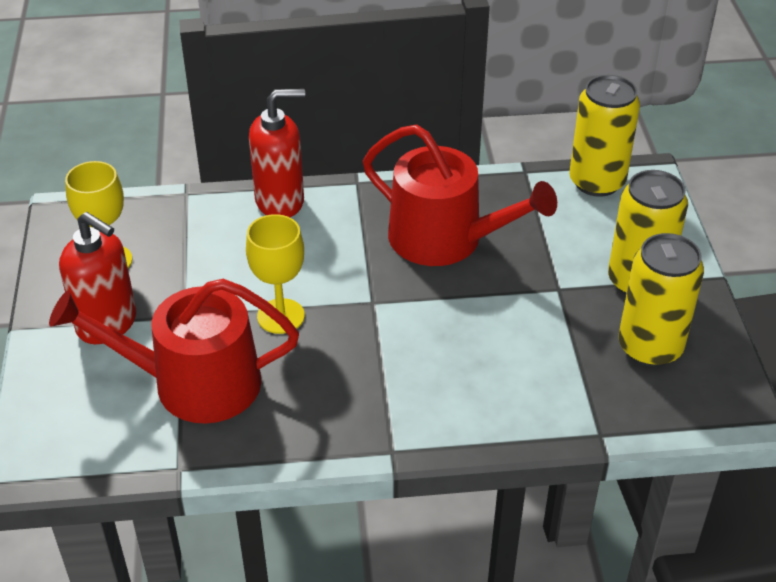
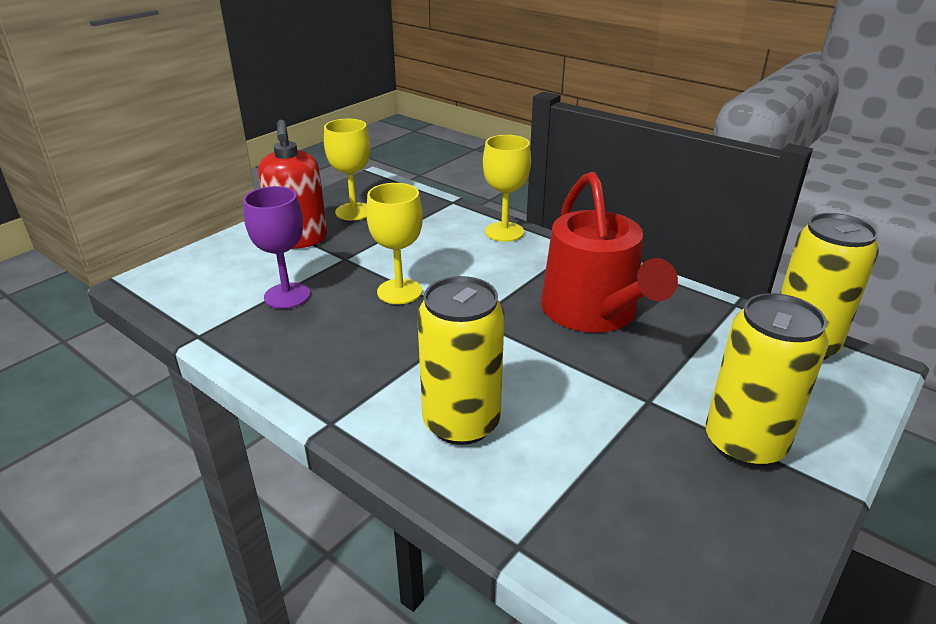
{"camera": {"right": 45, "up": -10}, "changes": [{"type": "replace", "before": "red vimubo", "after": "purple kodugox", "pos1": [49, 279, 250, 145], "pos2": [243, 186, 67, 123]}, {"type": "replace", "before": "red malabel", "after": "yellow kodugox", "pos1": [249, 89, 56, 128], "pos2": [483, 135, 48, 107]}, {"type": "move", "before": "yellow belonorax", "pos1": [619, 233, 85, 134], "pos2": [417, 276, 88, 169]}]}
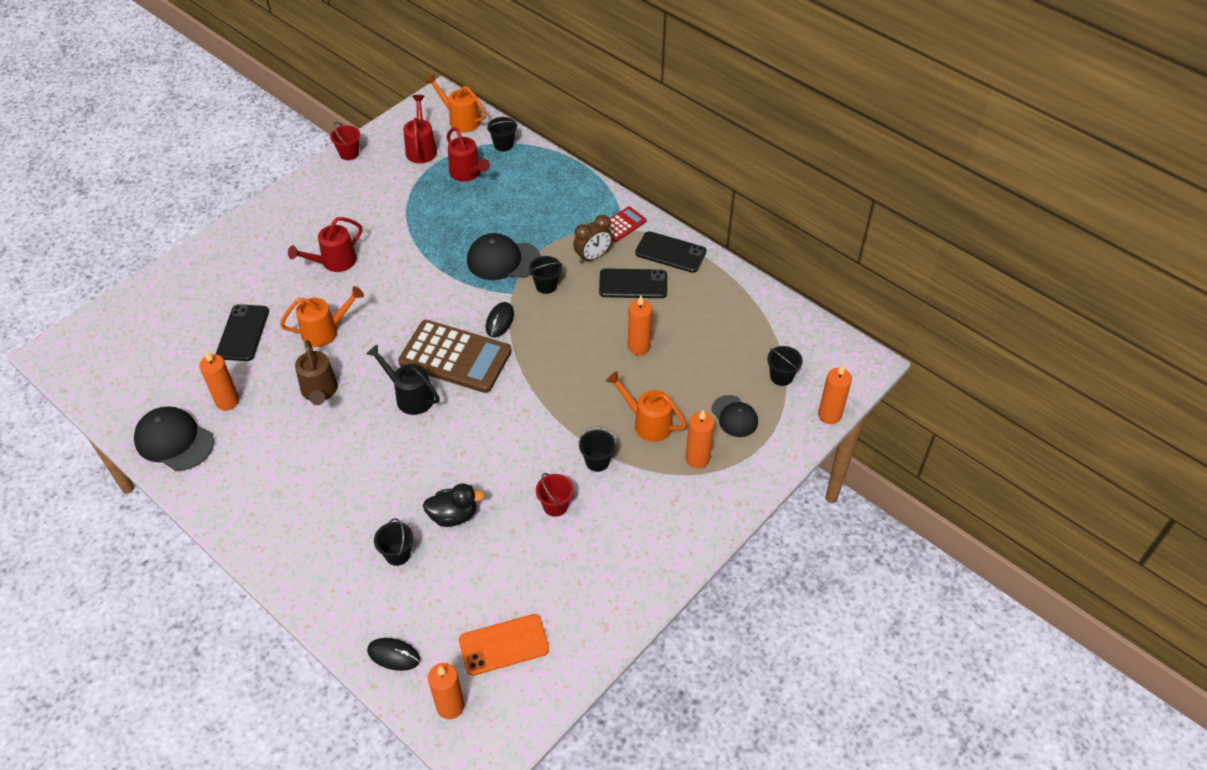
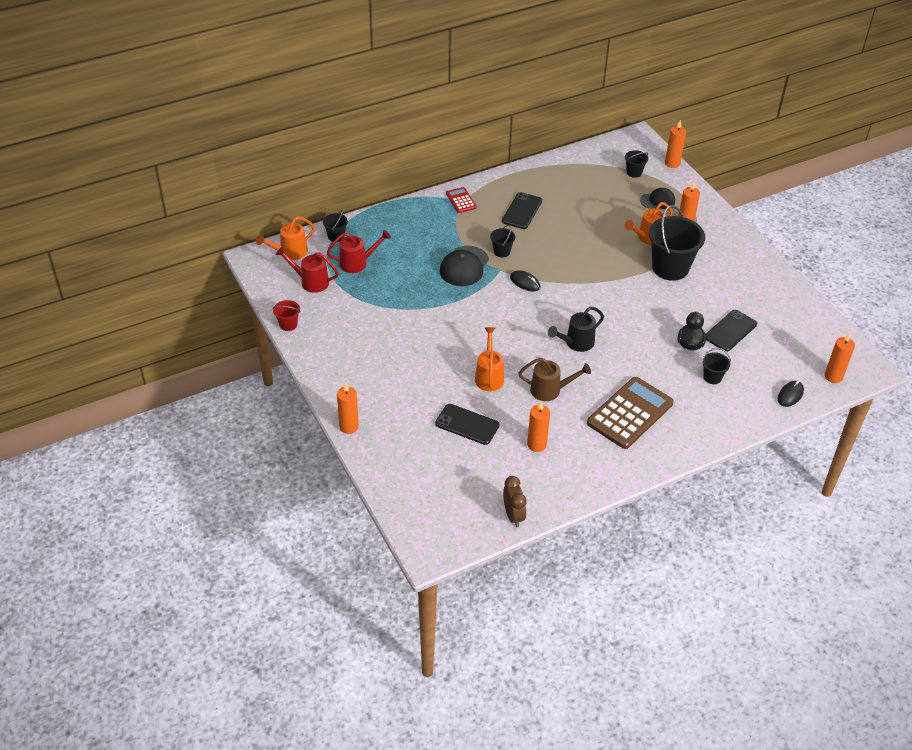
{"camera": {"right": -70, "up": -5}, "changes": [{"type": "delete", "before": "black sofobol", "pos1": [134, 406, 80, 65]}, {"type": "delete", "before": "red vimubo", "pos1": [288, 217, 74, 55]}, {"type": "move", "before": "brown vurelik", "pos1": [398, 320, 114, 73], "pos2": [587, 377, 87, 72]}, {"type": "delete", "before": "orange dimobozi", "pos1": [459, 614, 90, 62]}, {"type": "delete", "before": "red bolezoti", "pos1": [536, 473, 38, 44]}, {"type": "move", "before": "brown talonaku", "pos1": [573, 215, 39, 48], "pos2": [503, 476, 24, 51]}, {"type": "resize", "before": "black bolezoti", "pos1": [578, 426, 39, 46], "pos2": [649, 205, 56, 76], "scale": 2.18}, {"type": "move", "before": "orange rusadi", "pos1": [628, 296, 24, 59], "pos2": [337, 384, 22, 50]}, {"type": "move", "before": "black dimobozi", "pos1": [635, 231, 72, 42], "pos2": [706, 310, 51, 42]}]}
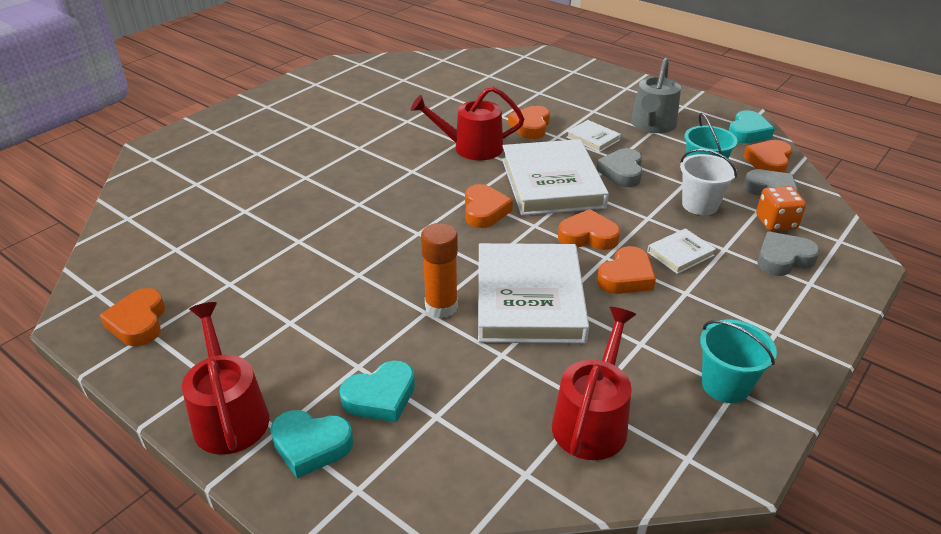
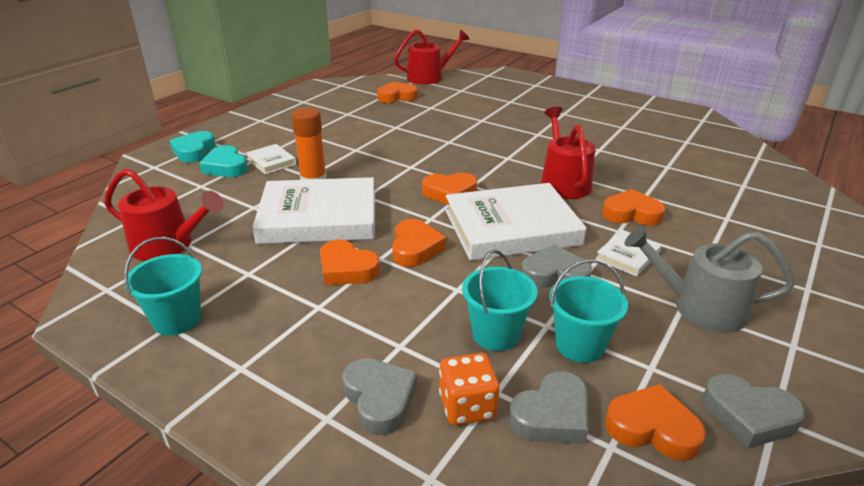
{"camera": {"right": 85, "up": -5}, "changes": [{"type": "move", "before": "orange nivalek", "pos1": [99, 288, 66, 58], "pos2": [377, 81, 41, 22]}, {"type": "move", "before": "red vimubo", "pos1": [182, 302, 87, 153], "pos2": [394, 29, 76, 56]}, {"type": "move", "before": "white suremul", "pos1": [647, 228, 69, 46], "pos2": [246, 144, 51, 30]}, {"type": "recolor", "before": "white bolezoti", "after": "turquoise bolezoti", "pos1": [680, 149, 57, 66], "pos2": [462, 250, 75, 101]}, {"type": "recolor", "before": "turquoise nivalek", "after": "grey nivalek", "pos1": [729, 110, 46, 33], "pos2": [702, 374, 103, 74]}]}
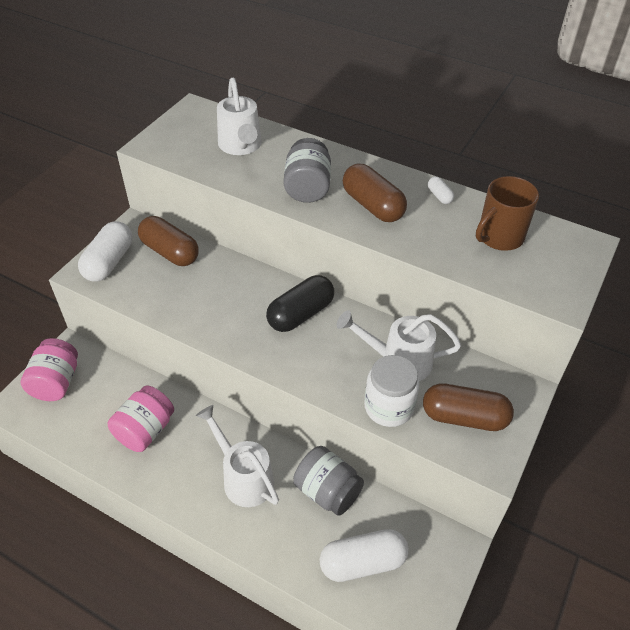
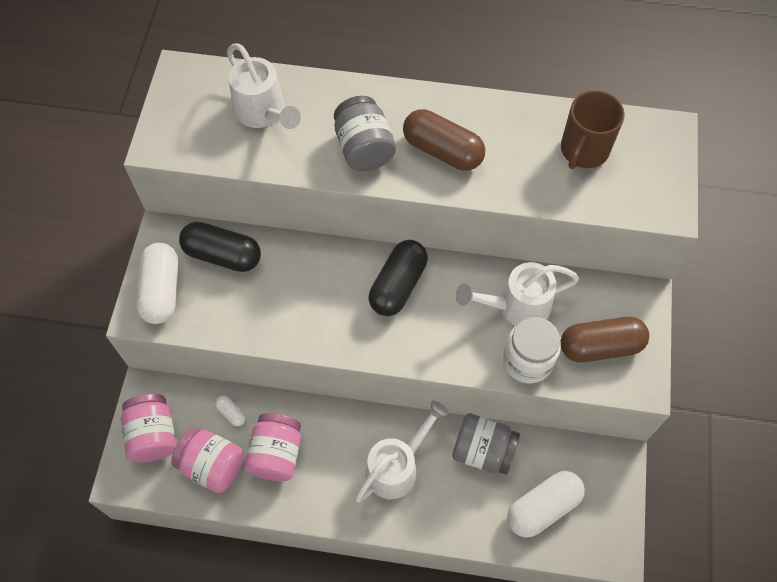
{"camera": {"right": -20, "up": 15}, "changes": [{"type": "recolor", "before": "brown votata", "after": "black votata", "pos1": [138, 216, 61, 50], "pos2": [179, 222, 82, 50]}, {"type": "rotate", "before": "white vimubo", "pos1": [196, 405, 83, 102], "pos2": [355, 401, 94, 101], "turn": 105}, {"type": "move", "before": "white votata", "pos1": [428, 176, 26, 28], "pos2": [215, 396, 31, 30]}, {"type": "insert", "after": "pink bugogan", "pos2": [171, 427, 73, 66]}]}
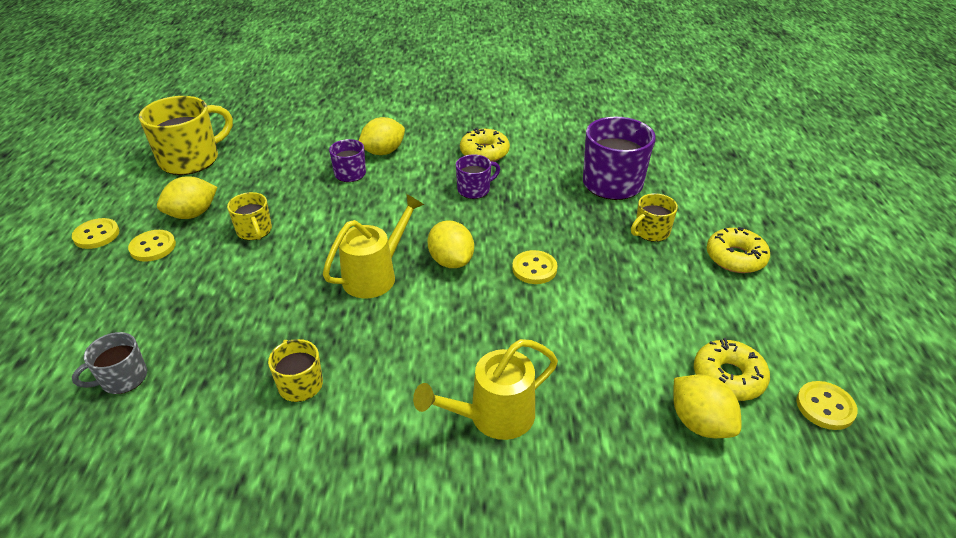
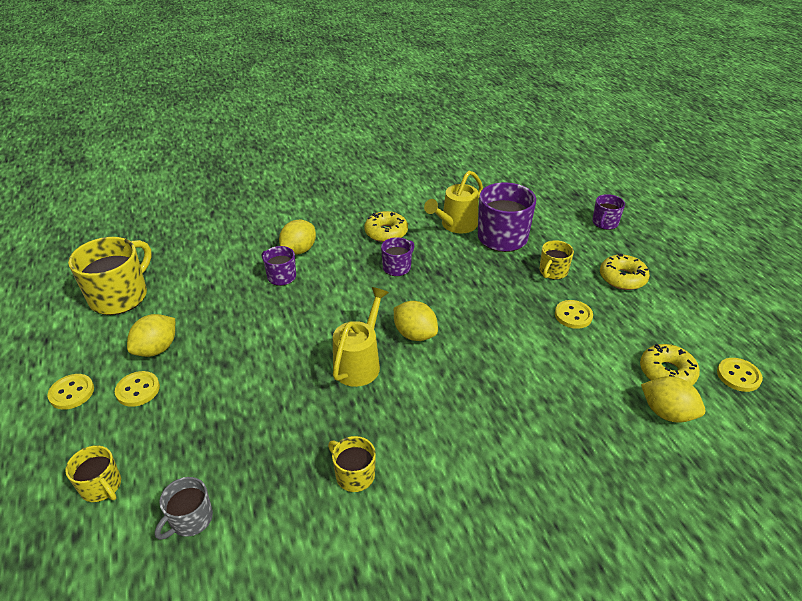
{"camera": {"right": -20, "up": 0}, "changes": [{"type": "move", "before": "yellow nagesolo", "pos1": [227, 192, 45, 48], "pos2": [65, 445, 56, 57]}, {"type": "move", "before": "yellow vimubo", "pos1": [413, 339, 145, 101], "pos2": [424, 171, 59, 62]}, {"type": "move", "before": "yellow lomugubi", "pos1": [512, 250, 46, 34], "pos2": [555, 300, 38, 29]}, {"type": "insert", "after": "purple nagesolo", "pos2": [592, 194, 33, 36]}]}
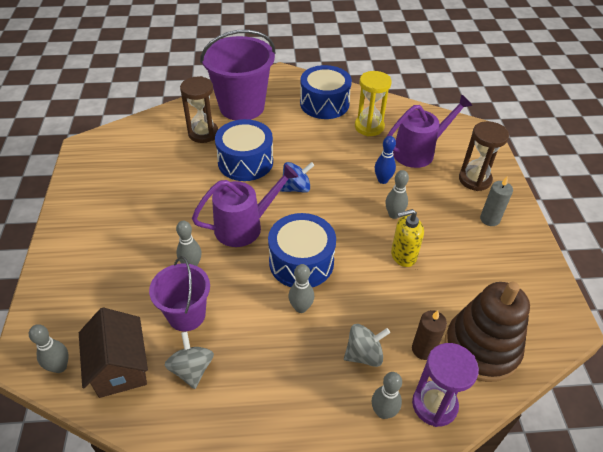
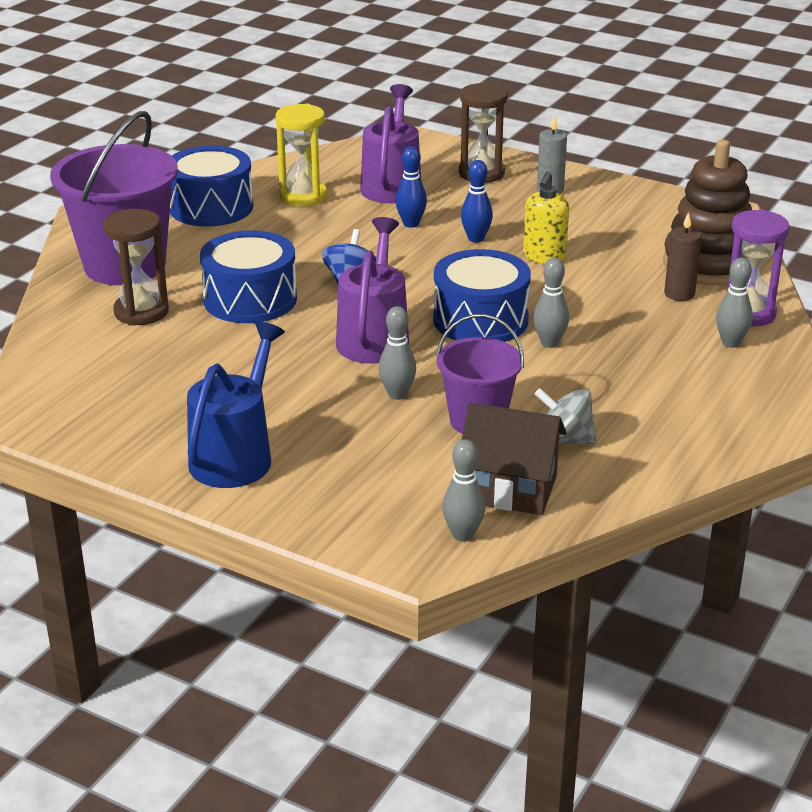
{"camera": {"right": -55, "up": -15}, "changes": [{"type": "delete", "before": "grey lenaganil", "pos1": [344, 324, 46, 43]}, {"type": "recolor", "before": "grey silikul", "after": "blue silikul", "pos1": [385, 170, 24, 49], "pos2": [461, 160, 32, 82]}, {"type": "insert", "after": "blue vimubo", "pos2": [187, 322, 98, 166]}]}
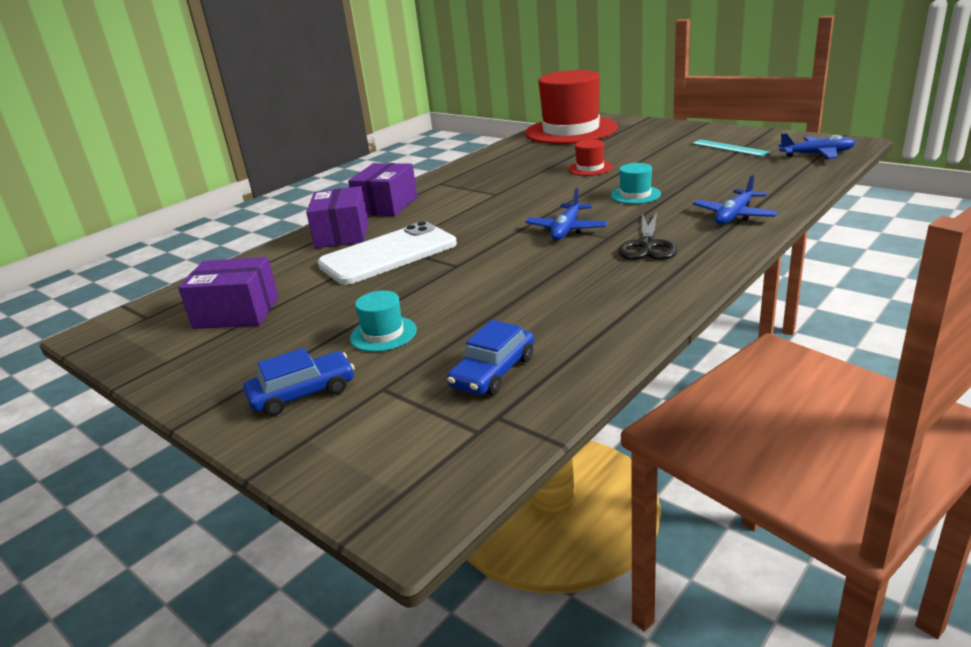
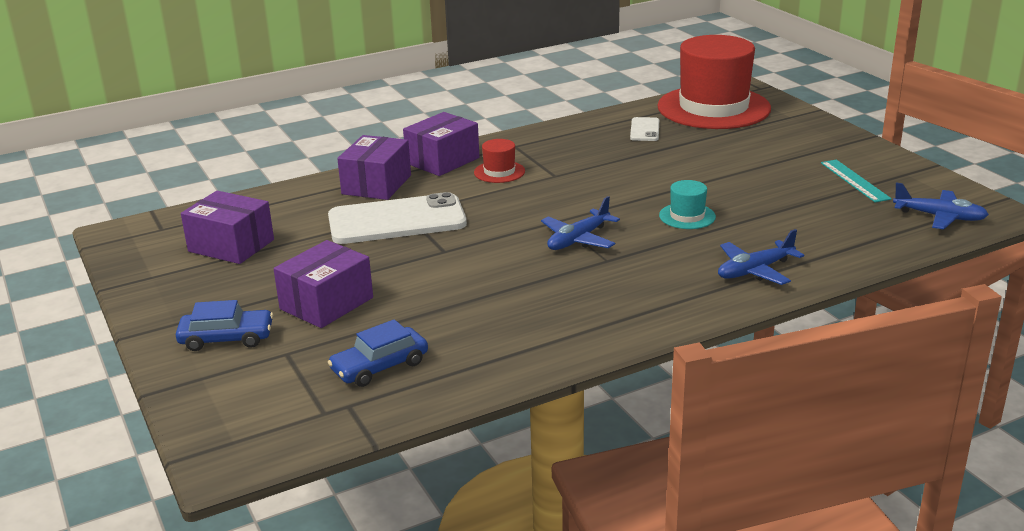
{"camera": {"right": 20, "up": 0}, "changes": [{"type": "replace", "before": "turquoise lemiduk", "after": "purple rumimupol", "pos1": [350, 291, 67, 61], "pos2": [273, 240, 100, 88]}, {"type": "move", "before": "red lemiduk", "pos1": [568, 140, 45, 36], "pos2": [474, 139, 51, 44]}, {"type": "delete", "before": "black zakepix", "pos1": [618, 212, 59, 48]}, {"type": "insert", "after": "white dimobozi", "pos2": [630, 117, 29, 24]}]}
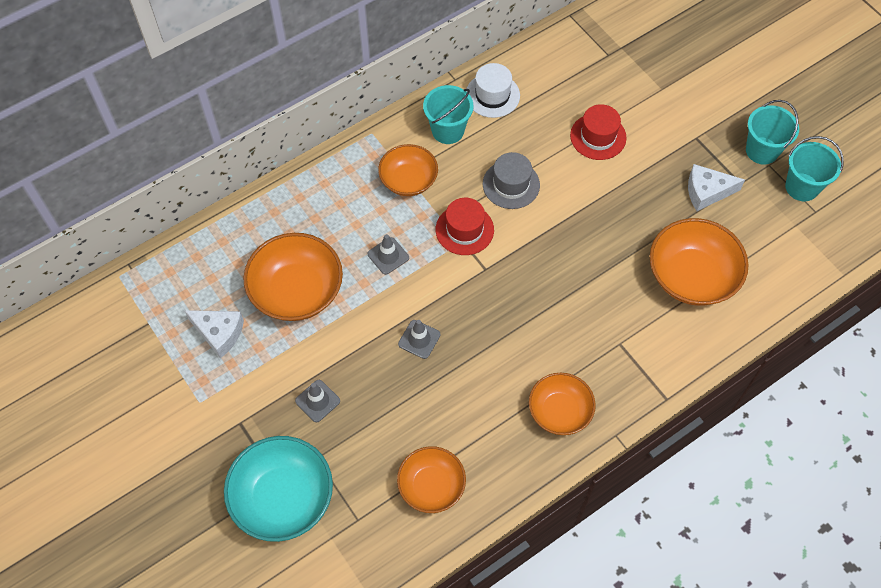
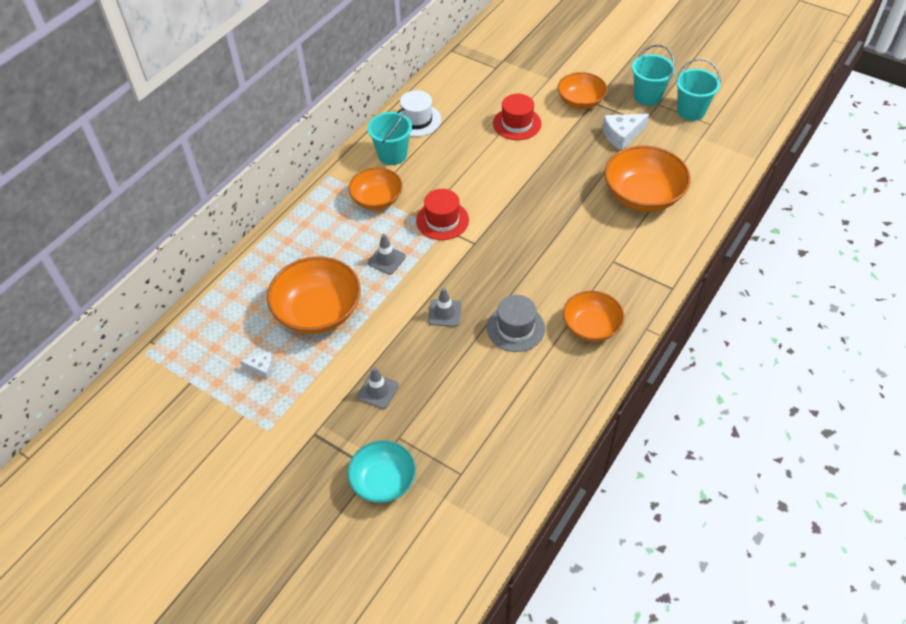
{"camera": {"right": -20, "up": -10}, "changes": [{"type": "resize", "before": "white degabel", "pos1": [184, 310, 60, 49], "pos2": [240, 352, 33, 28], "scale": 0.57}, {"type": "resize", "before": "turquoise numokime", "pos1": [224, 436, 109, 106], "pos2": [347, 440, 69, 63], "scale": 0.64}, {"type": "move", "before": "orange numokime", "pos1": [397, 446, 69, 67], "pos2": [558, 72, 49, 37]}, {"type": "move", "before": "grey lemiduk", "pos1": [483, 152, 57, 57], "pos2": [487, 295, 58, 57]}]}
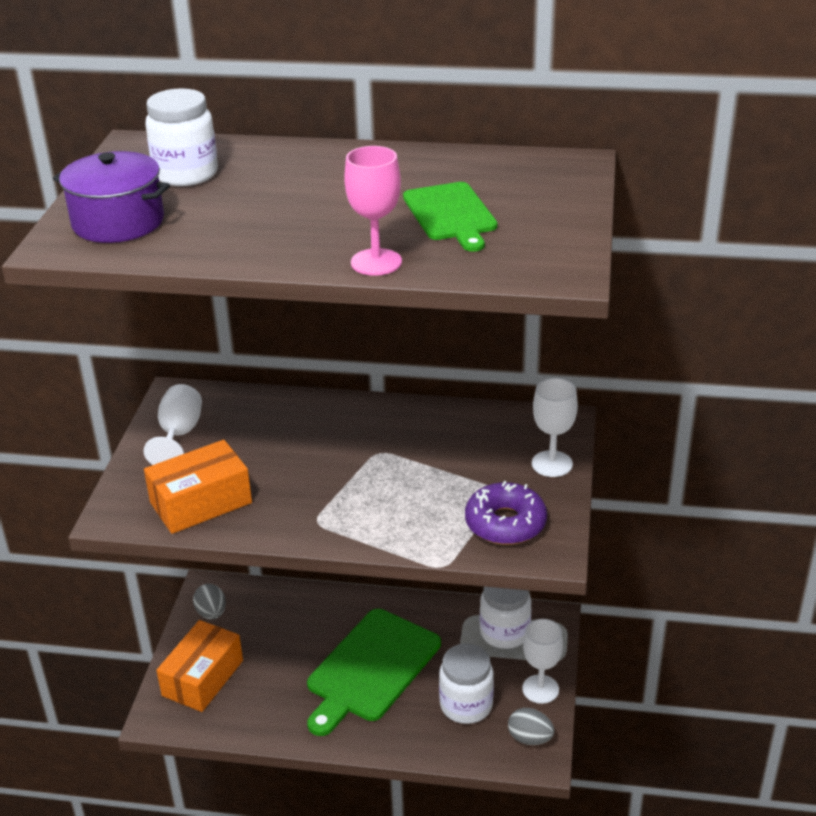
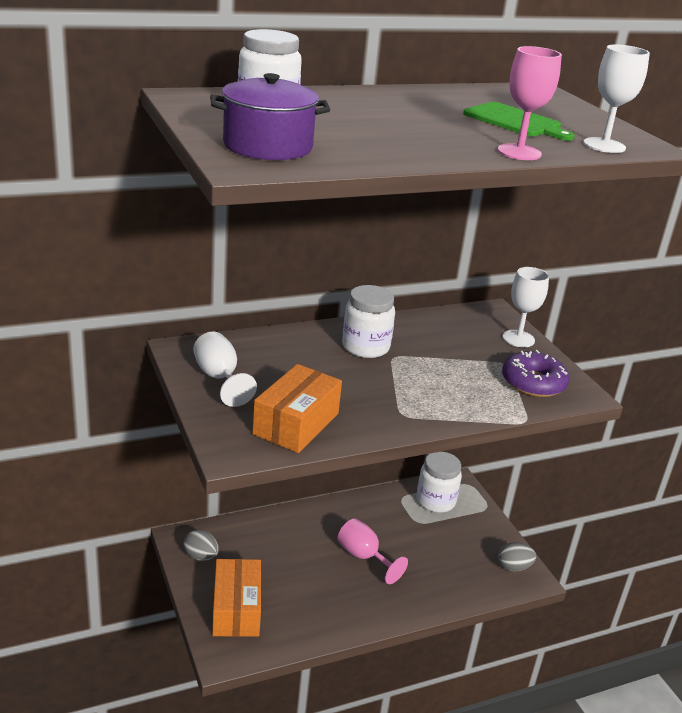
{"camera": {"right": -35, "up": -5}, "changes": [{"type": "replace", "before": "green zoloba", "after": "pink kodugox", "pos1": [307, 609, 134, 127], "pos2": [338, 519, 70, 65]}, {"type": "move", "before": "white bugogan", "pos1": [439, 644, 55, 80], "pos2": [342, 285, 53, 73]}, {"type": "move", "before": "white kodugox", "pos1": [522, 619, 41, 85], "pos2": [583, 45, 67, 108]}]}
